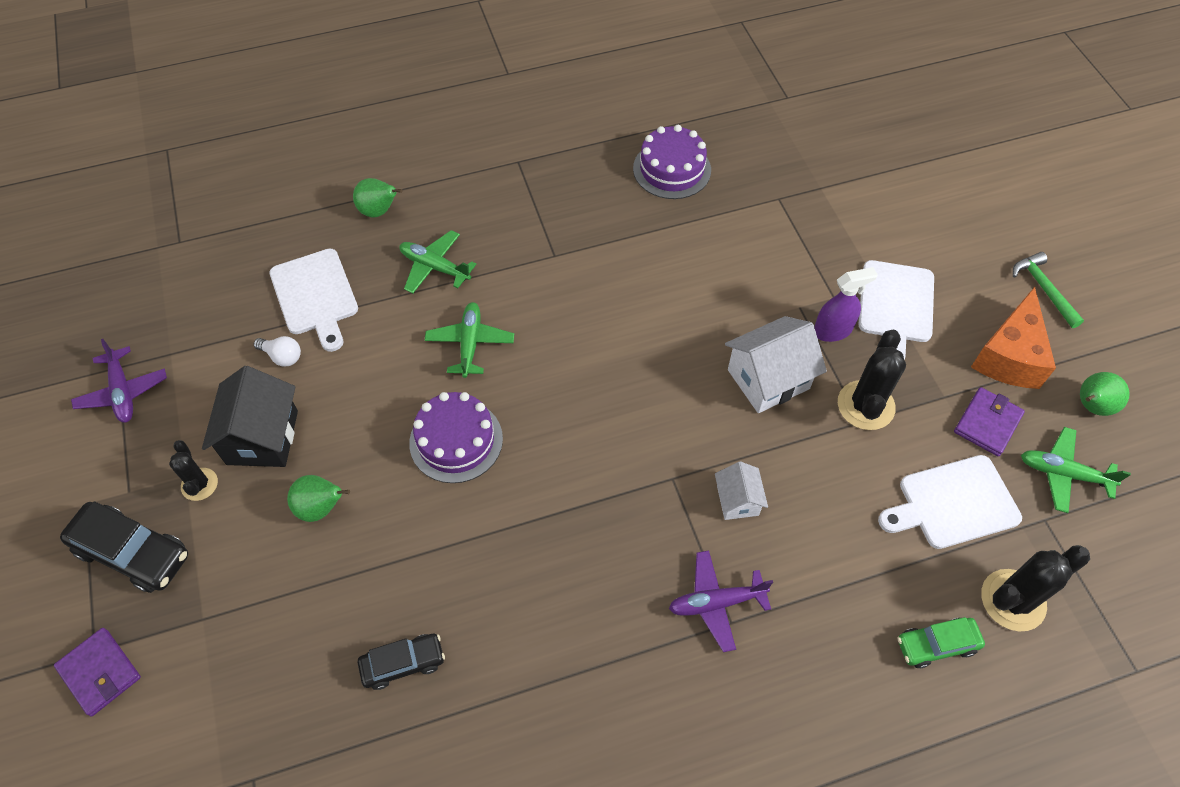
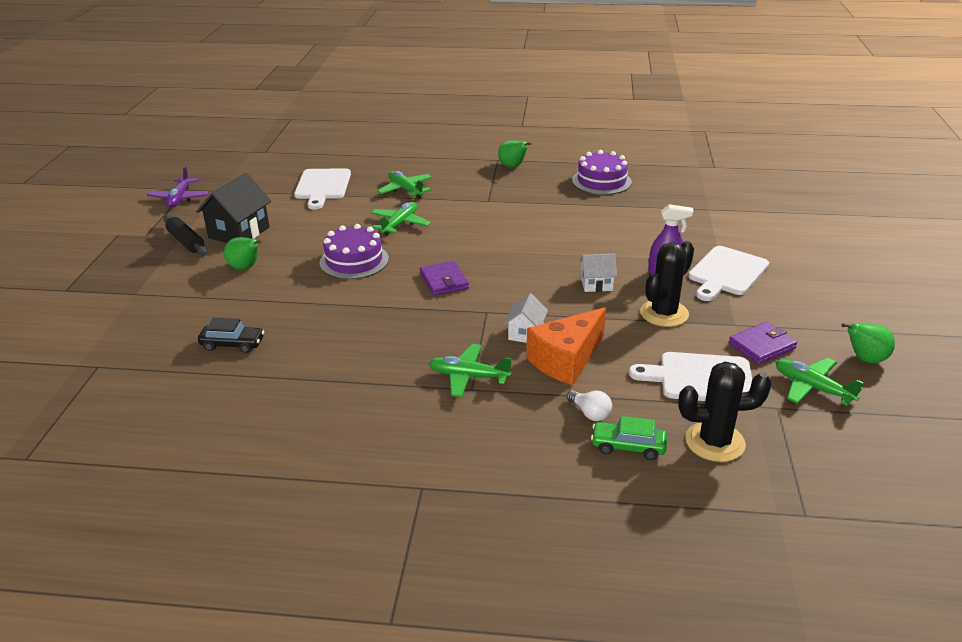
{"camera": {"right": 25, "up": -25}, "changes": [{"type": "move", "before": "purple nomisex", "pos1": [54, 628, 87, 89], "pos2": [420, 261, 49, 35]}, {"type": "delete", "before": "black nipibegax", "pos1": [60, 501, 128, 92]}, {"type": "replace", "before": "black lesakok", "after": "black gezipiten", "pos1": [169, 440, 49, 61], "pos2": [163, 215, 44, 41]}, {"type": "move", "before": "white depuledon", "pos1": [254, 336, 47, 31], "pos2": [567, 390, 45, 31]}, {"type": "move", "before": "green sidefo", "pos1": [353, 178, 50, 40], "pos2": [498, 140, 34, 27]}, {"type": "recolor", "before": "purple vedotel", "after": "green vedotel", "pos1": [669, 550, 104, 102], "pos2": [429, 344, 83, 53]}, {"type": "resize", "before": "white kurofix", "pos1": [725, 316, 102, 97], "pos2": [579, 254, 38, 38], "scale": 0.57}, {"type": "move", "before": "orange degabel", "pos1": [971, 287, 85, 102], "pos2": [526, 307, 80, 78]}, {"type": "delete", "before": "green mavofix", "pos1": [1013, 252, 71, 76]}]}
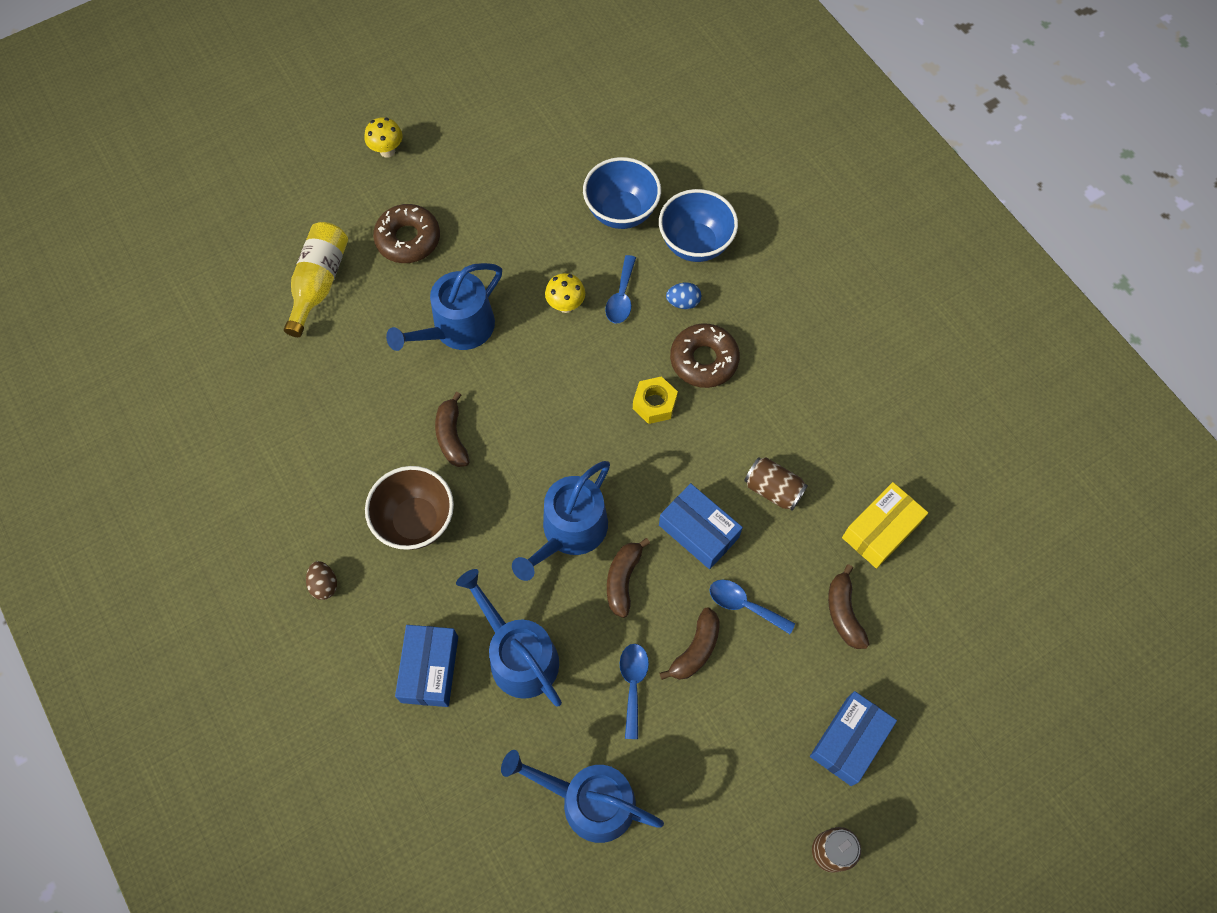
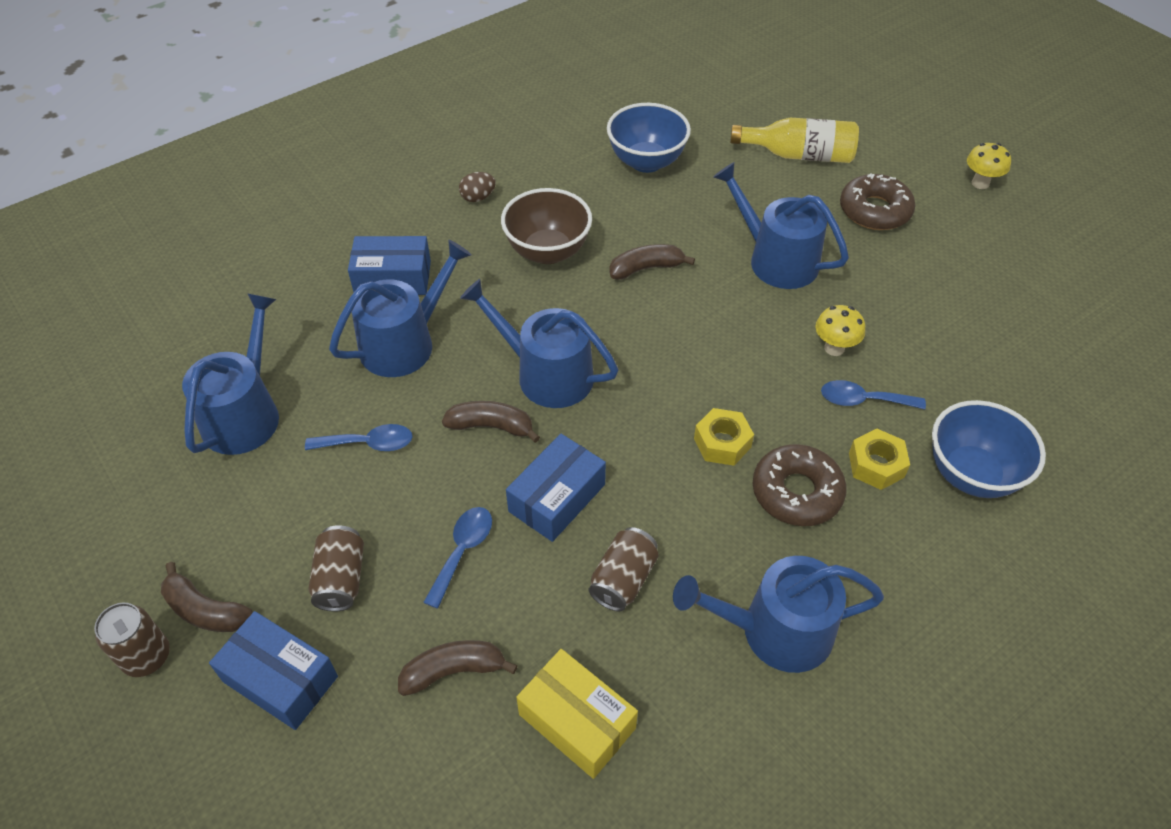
{"camera": {"right": 85, "up": -15}, "changes": [{"type": "move", "before": "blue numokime", "pos1": [583, 157, 78, 72], "pos2": [607, 103, 84, 70]}, {"type": "move", "before": "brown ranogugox", "pos1": [659, 607, 61, 73], "pos2": [161, 562, 92, 70]}, {"type": "replace", "before": "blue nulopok", "after": "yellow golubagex", "pos1": [666, 283, 35, 26], "pos2": [849, 429, 61, 61]}, {"type": "insert", "after": "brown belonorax", "pos2": [309, 525, 55, 87]}, {"type": "insert", "after": "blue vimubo", "pos2": [673, 556, 211, 117]}]}
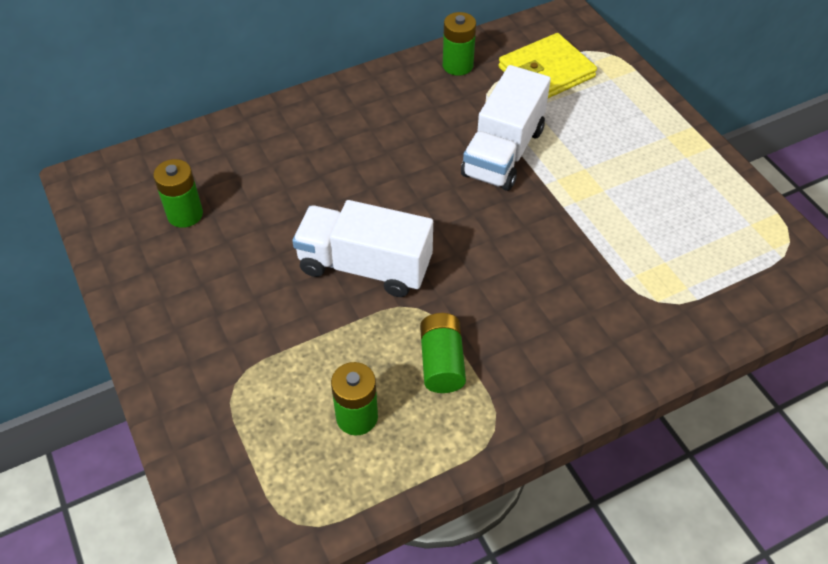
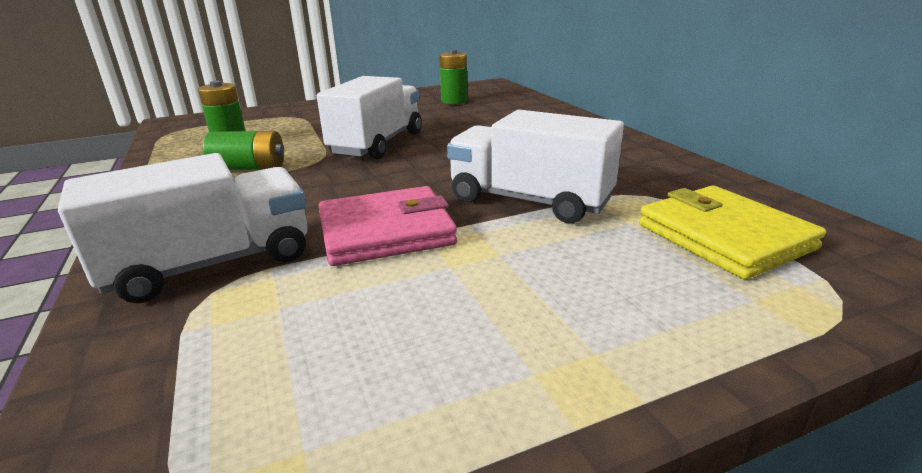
{"camera": {"right": 95, "up": -25}, "changes": [{"type": "delete", "before": "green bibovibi", "pos1": [443, 12, 33, 64]}, {"type": "insert", "after": "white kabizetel", "pos2": [58, 153, 250, 150]}, {"type": "insert", "after": "pink nomisex", "pos2": [318, 186, 139, 80]}]}
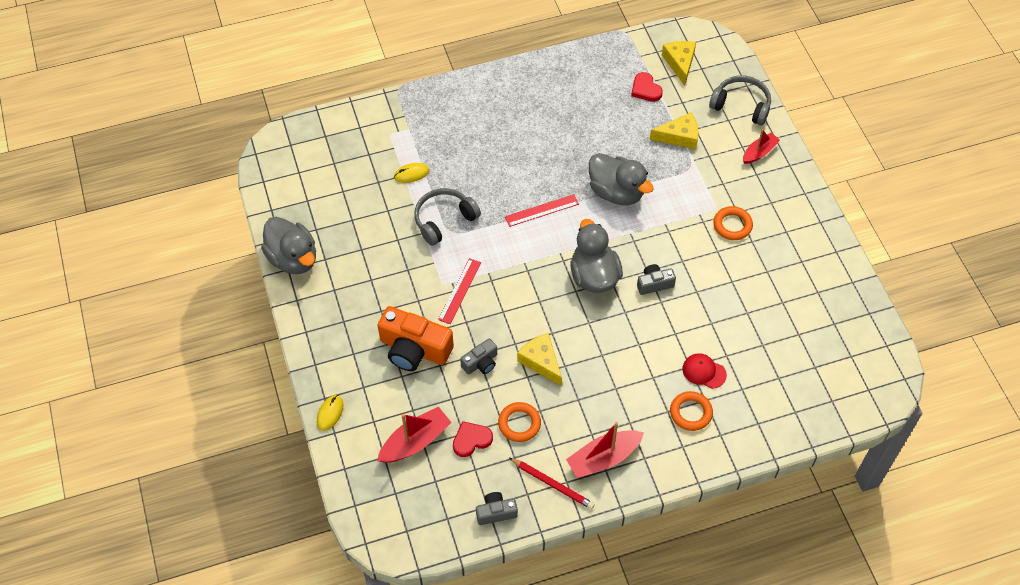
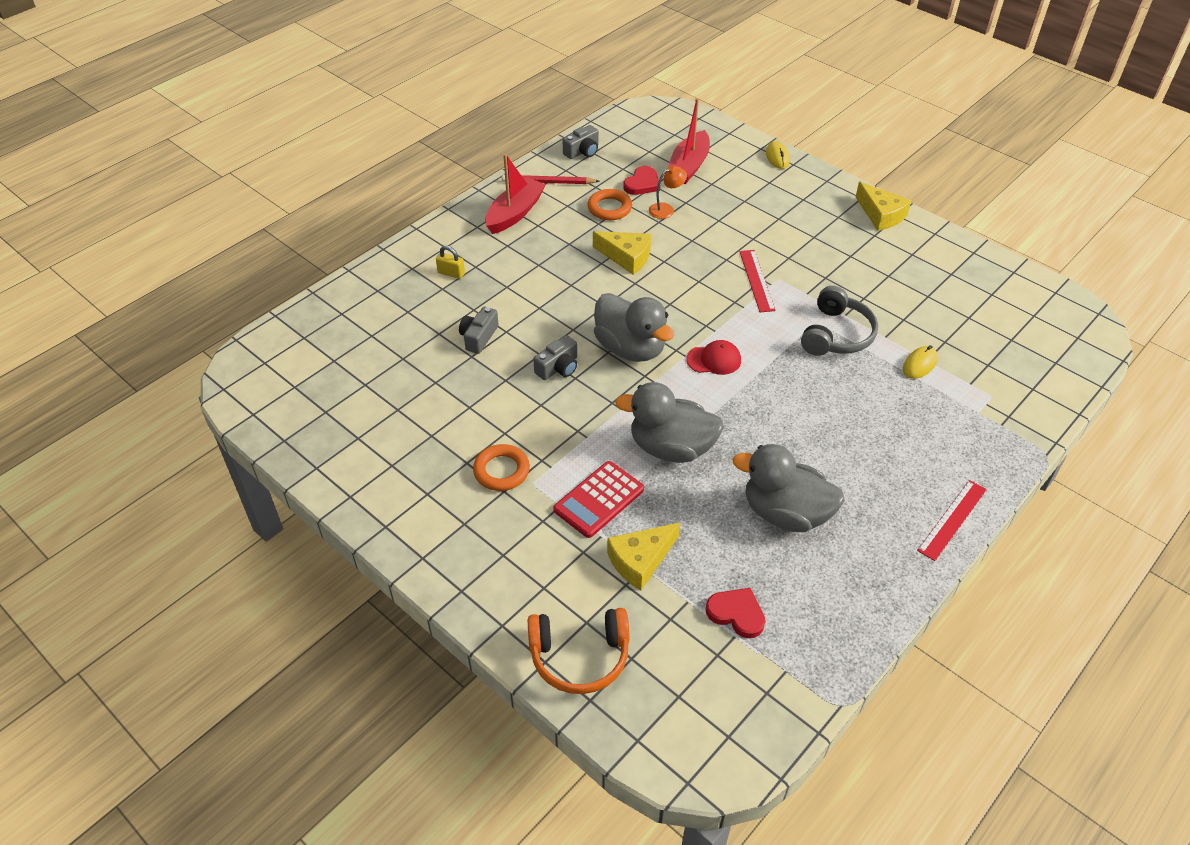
{"camera": {"right": 150, "up": -10}, "changes": [{"type": "move", "before": "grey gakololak", "pos1": [261, 217, 55, 57], "pos2": [732, 444, 113, 88]}, {"type": "delete", "before": "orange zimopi", "pos1": [378, 306, 76, 65]}, {"type": "move", "before": "grey zimopi", "pos1": [460, 338, 37, 37], "pos2": [459, 307, 40, 47]}, {"type": "move", "before": "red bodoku", "pos1": [505, 194, 74, 33], "pos2": [917, 480, 70, 81]}, {"type": "move", "before": "yellow degabel", "pos1": [662, 41, 34, 45], "pos2": [856, 182, 56, 49]}, {"type": "replace", "before": "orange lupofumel", "after": "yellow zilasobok", "pos1": [670, 391, 43, 40], "pos2": [436, 246, 29, 33]}, {"type": "move", "before": "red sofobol", "pos1": [683, 353, 44, 36], "pos2": [686, 340, 55, 35]}, {"type": "recolor", "before": "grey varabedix", "after": "orange varabedix", "pos1": [709, 75, 62, 51], "pos2": [527, 608, 102, 86]}, {"type": "delete", "before": "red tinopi", "pos1": [743, 129, 37, 35]}, {"type": "insert", "after": "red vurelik", "pos2": [553, 461, 91, 77]}, {"type": "insert", "after": "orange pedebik", "pos2": [649, 166, 38, 53]}]}
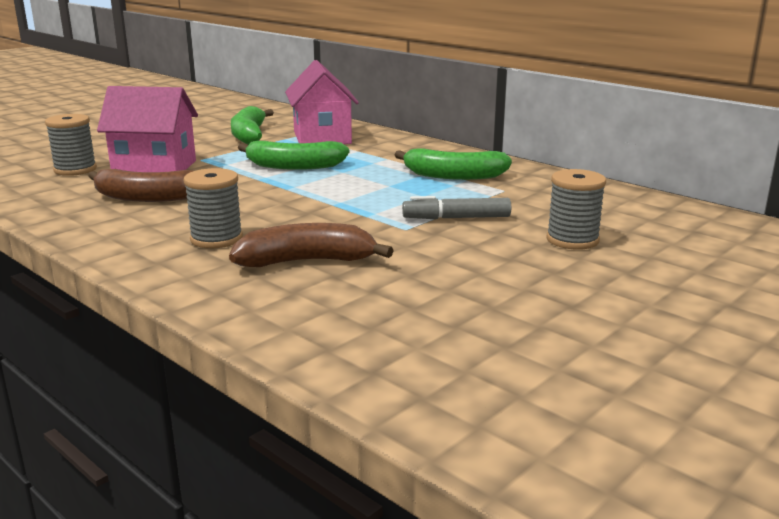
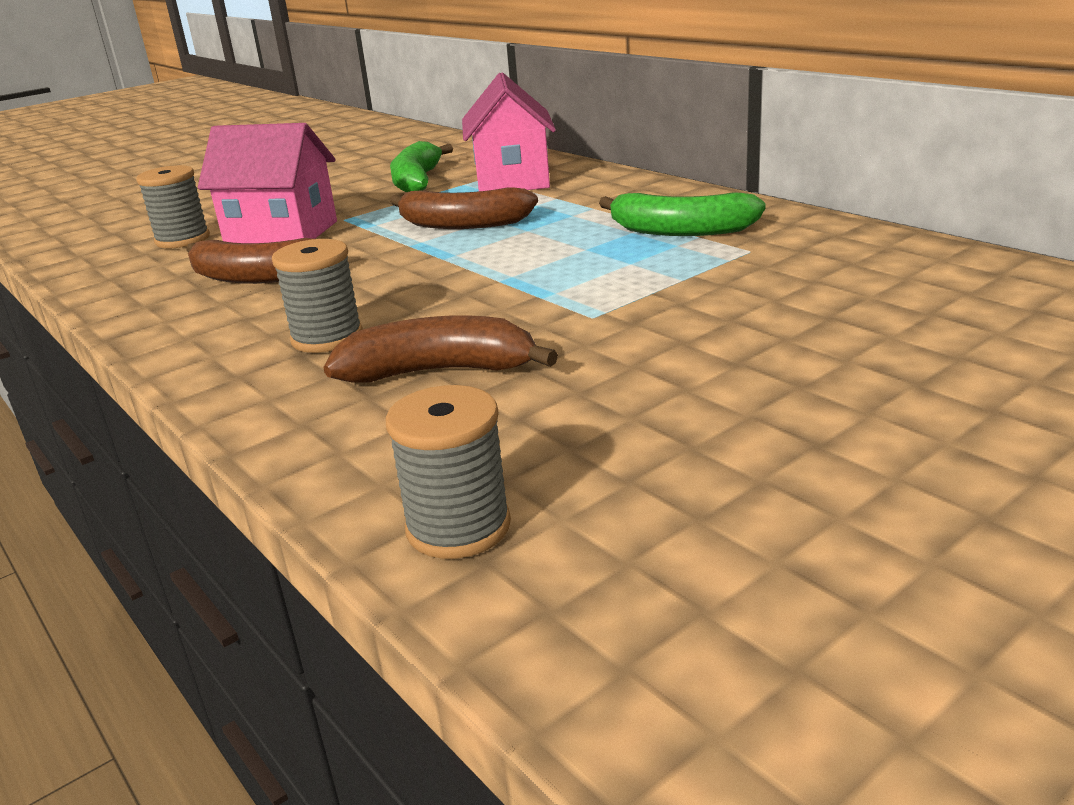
{"camera": {"right": 10, "up": 5}, "changes": [{"type": "recolor", "before": "green ranogugox", "after": "brown ranogugox", "pos1": [238, 141, 111, 29], "pos2": [390, 187, 148, 42]}, {"type": "delete", "before": "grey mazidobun", "pos1": [402, 196, 109, 23]}, {"type": "move", "before": "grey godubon", "pos1": [546, 169, 60, 81], "pos2": [386, 385, 125, 174]}]}
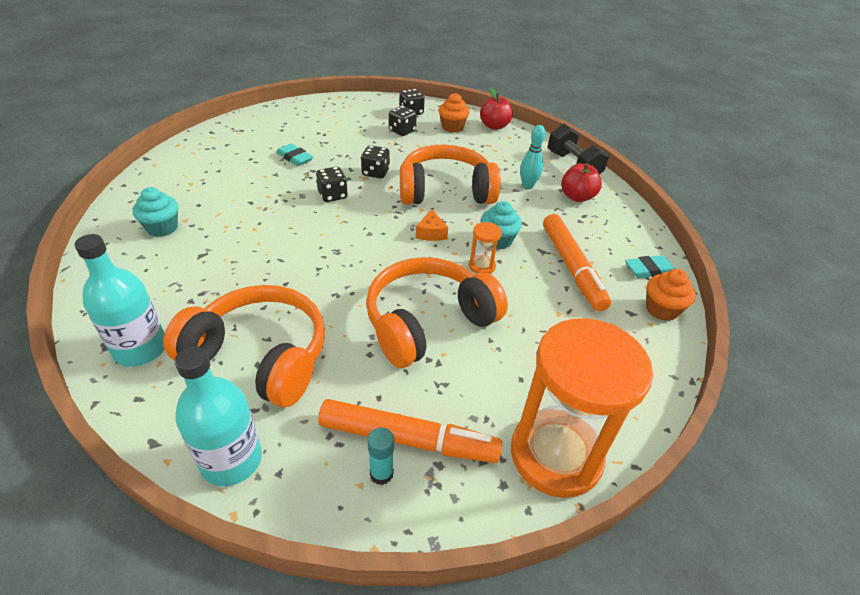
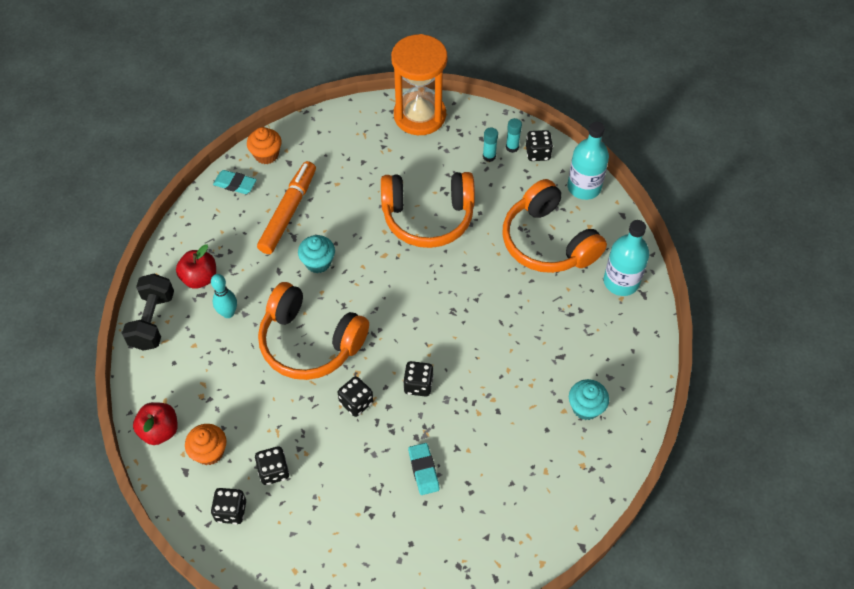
{"camera": {"right": -145, "up": 15}, "changes": [{"type": "replace", "before": "orange mazidobun", "after": "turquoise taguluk", "pos1": [318, 399, 184, 64], "pos2": [483, 128, 15, 34]}, {"type": "delete", "before": "orange degabel", "pos1": [416, 209, 32, 32]}, {"type": "delete", "before": "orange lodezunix", "pos1": [469, 222, 33, 52]}, {"type": "insert", "after": "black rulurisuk", "pos2": [526, 130, 27, 31]}]}
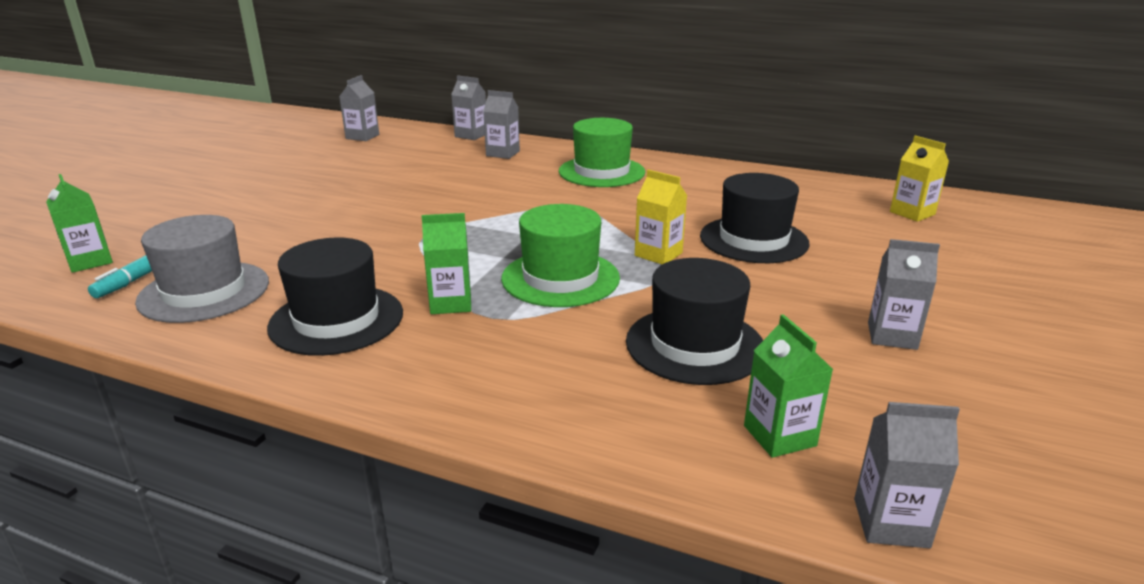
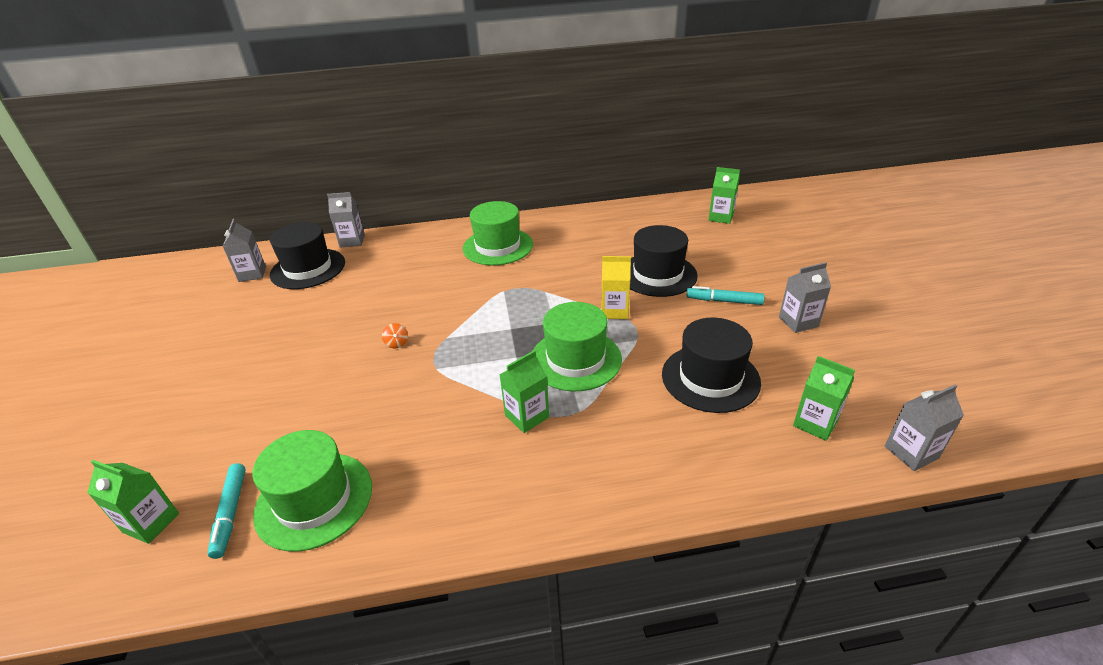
{"camera": {"right": -30, "up": 10}, "changes": [{"type": "recolor", "before": "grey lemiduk", "after": "green lemiduk", "pos1": [135, 215, 134, 108], "pos2": [252, 430, 120, 122]}, {"type": "move", "before": "black lemiduk", "pos1": [267, 238, 136, 118], "pos2": [270, 222, 75, 67]}, {"type": "delete", "before": "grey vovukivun", "pos1": [483, 90, 37, 69]}, {"type": "recolor", "before": "yellow vovukivun", "after": "green vovukivun", "pos1": [890, 136, 59, 86], "pos2": [708, 167, 32, 57]}, {"type": "insert", "after": "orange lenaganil", "pos2": [382, 323, 26, 26]}, {"type": "insert", "after": "turquoise mazidobun", "pos2": [686, 286, 78, 19]}]}
